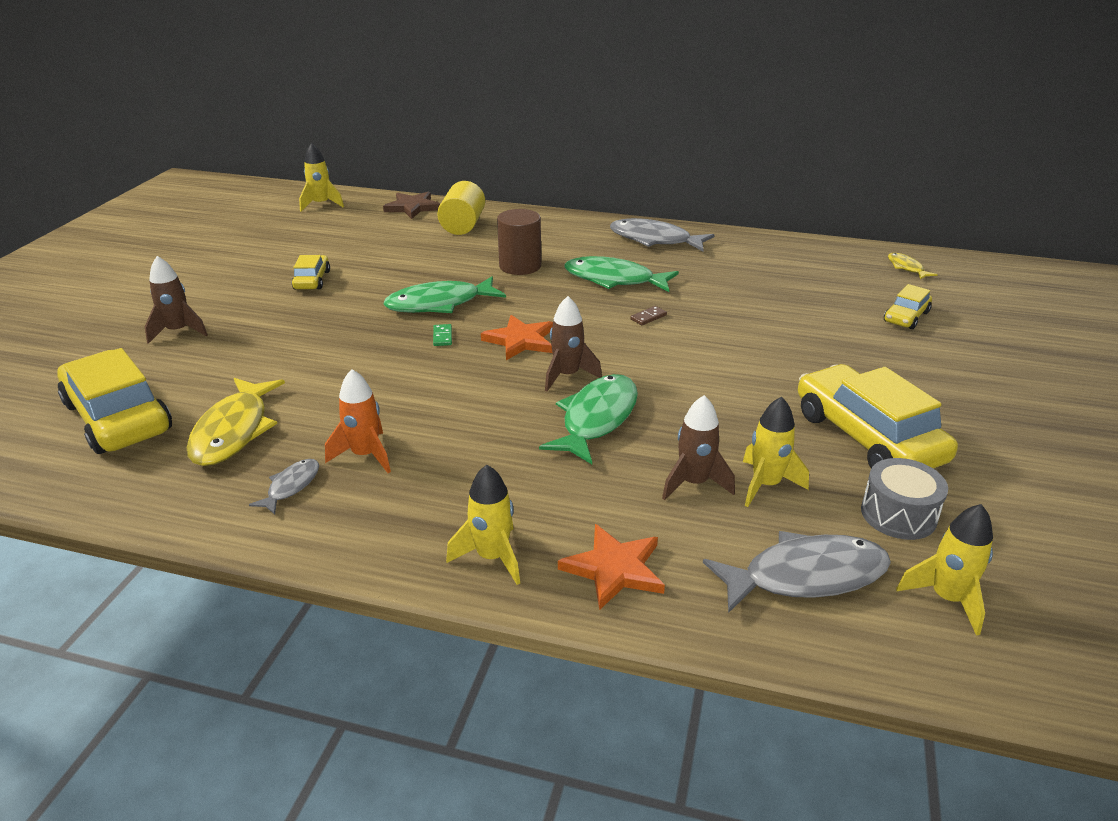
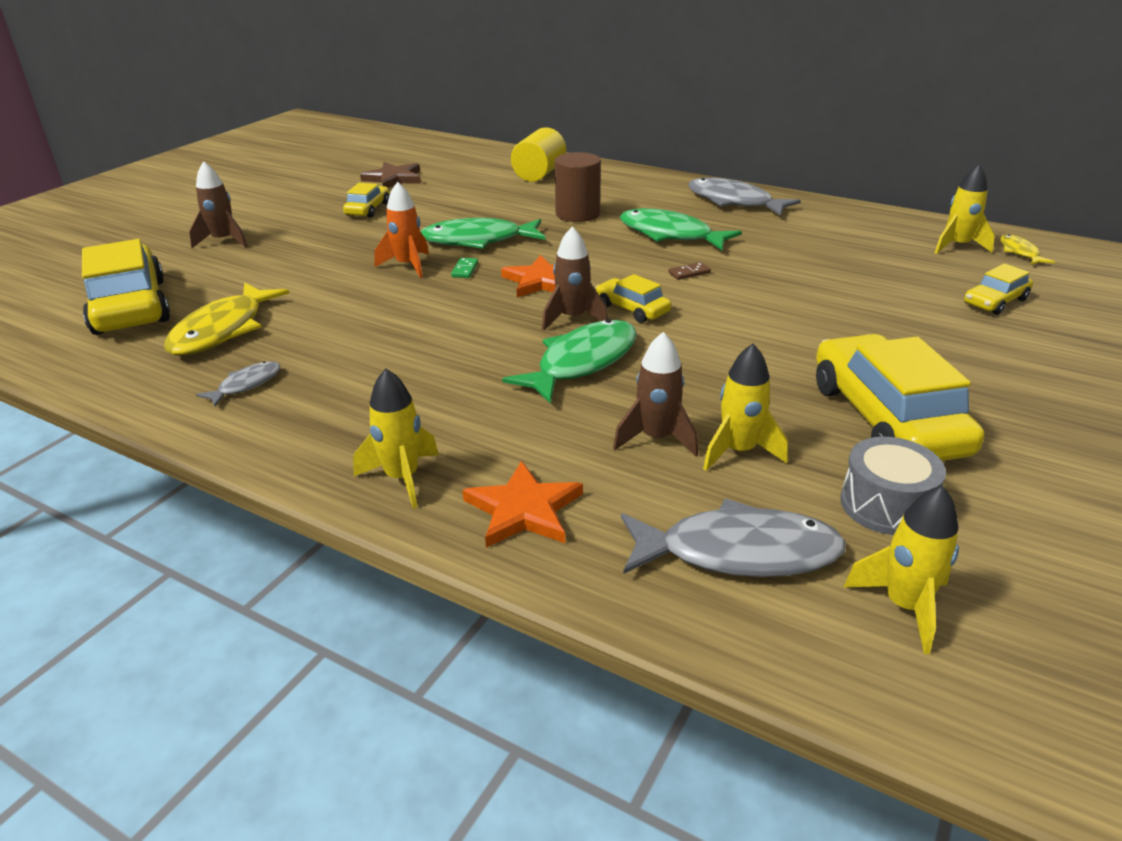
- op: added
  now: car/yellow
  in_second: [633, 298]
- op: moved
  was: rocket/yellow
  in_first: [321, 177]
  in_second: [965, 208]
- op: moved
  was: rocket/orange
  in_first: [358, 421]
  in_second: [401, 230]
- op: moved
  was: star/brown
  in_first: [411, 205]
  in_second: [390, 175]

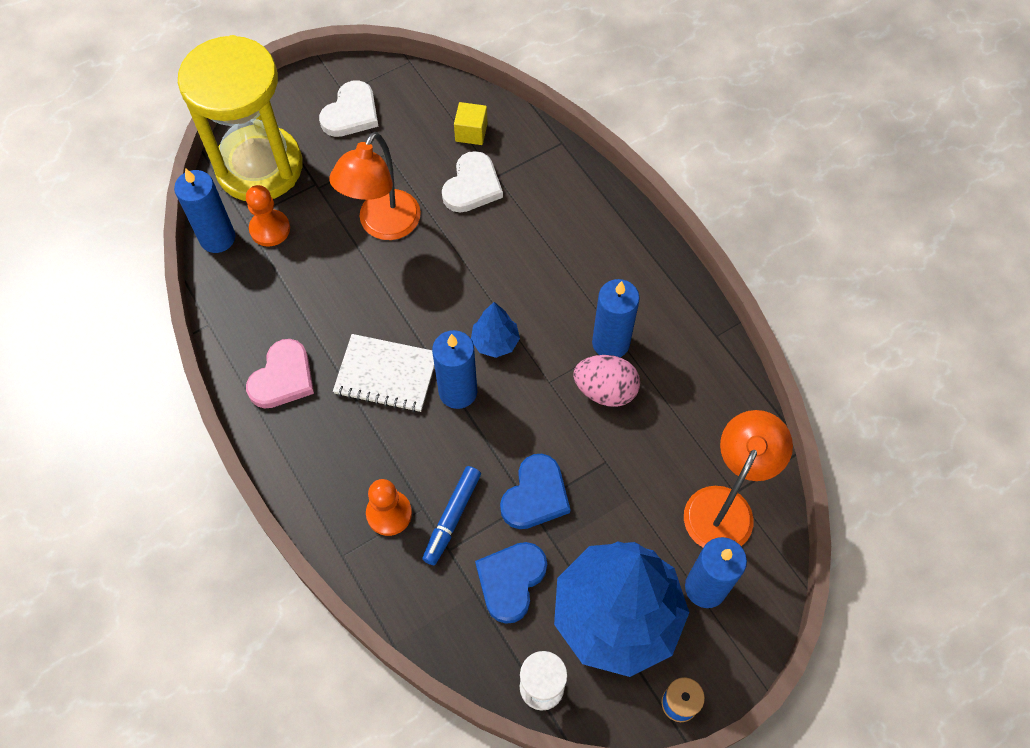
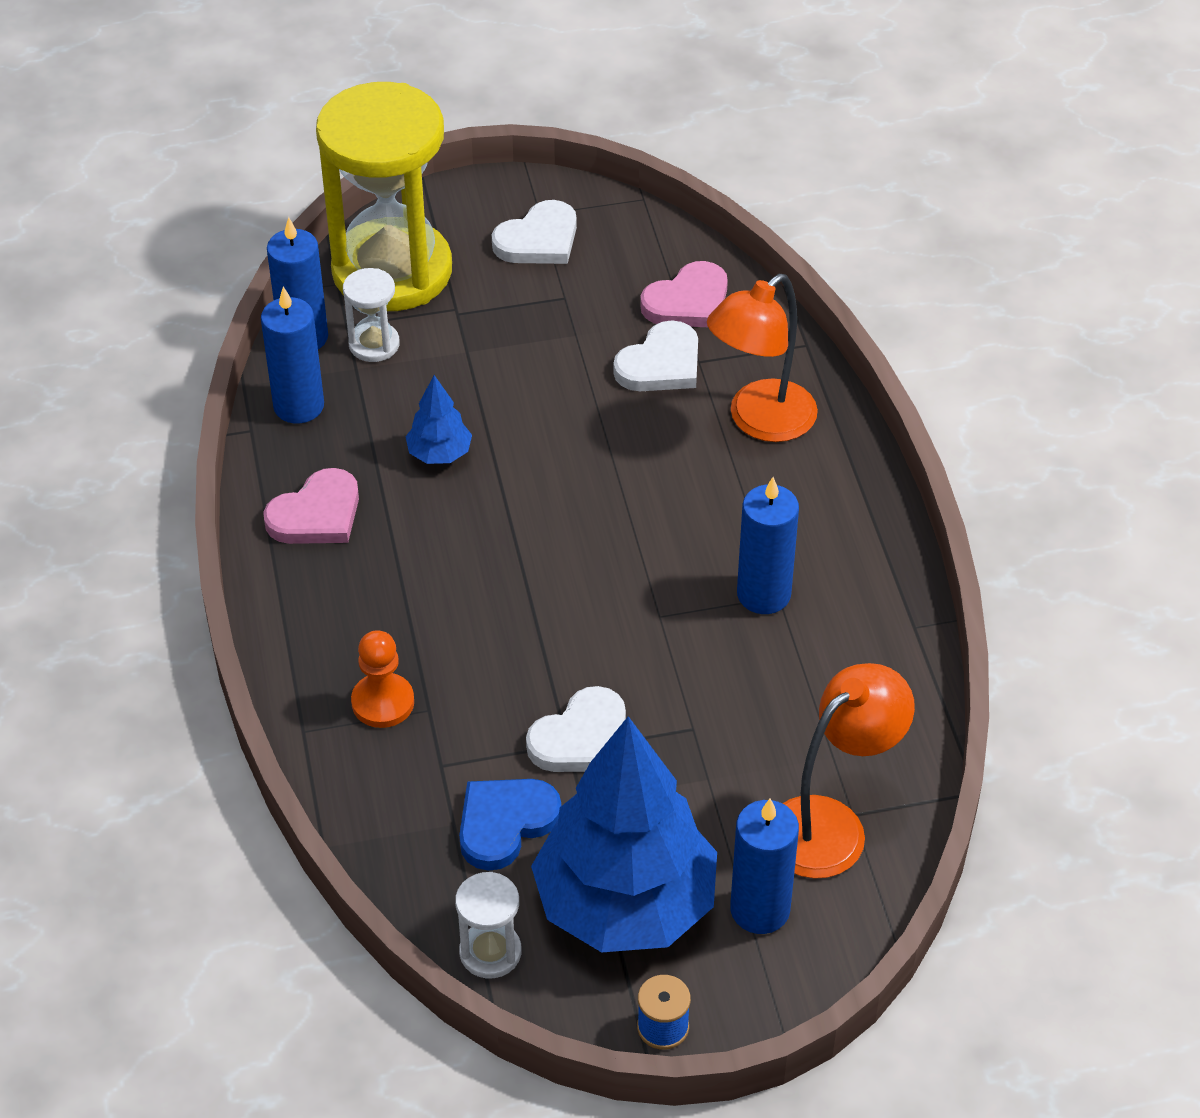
- op: removed
  was: notebook/white
  in_first: [384, 373]
- op: removed
  was: marker/blue
  in_first: [451, 515]
- op: removed
  was: egg/pink
  in_first: [606, 381]
- op: moved
  was: lamp/orange
  in_first: [375, 186]
  in_second: [762, 358]
- op: moved
  was: candle/blue
  in_first: [454, 369]
  in_second: [292, 355]
- op: moved
  was: tree/blue
  in_first: [495, 330]
  in_second: [438, 419]
- op: replaced
  was: pawn/orange
  now: hourglass/white
  in_first: [268, 215]
  in_second: [371, 315]
- op: replaced
  was: cube/yellow
  now: heart/pink
  in_first: [471, 123]
  in_second: [684, 294]
- op: recoloured
  was: heart/blue
  now: heart/white
  in_first: [535, 491]
  in_second: [576, 729]

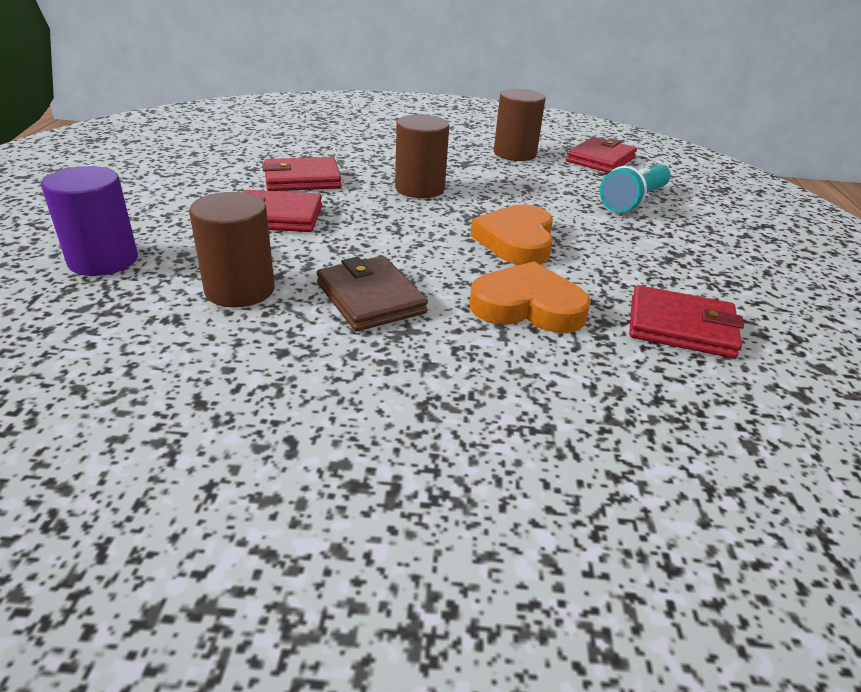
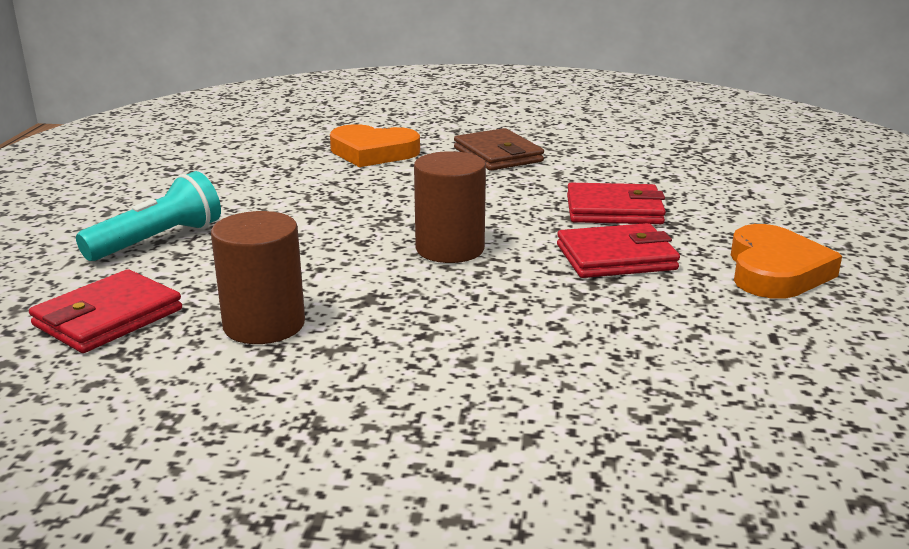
- op: removed
  was: cylinder/purple
  in_first: [89, 221]
- op: removed
  was: cylinder/brown
  in_first: [232, 250]
- op: removed
  was: wallet/red
  in_first: [686, 321]
- op: moved
  was: heart/orange
  in_first: [511, 234]
  in_second: [786, 261]

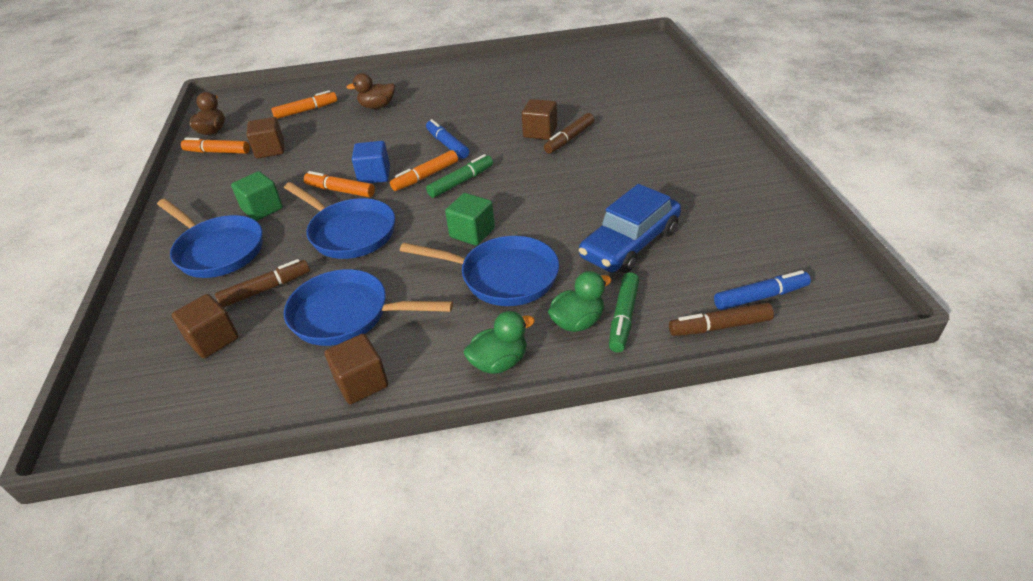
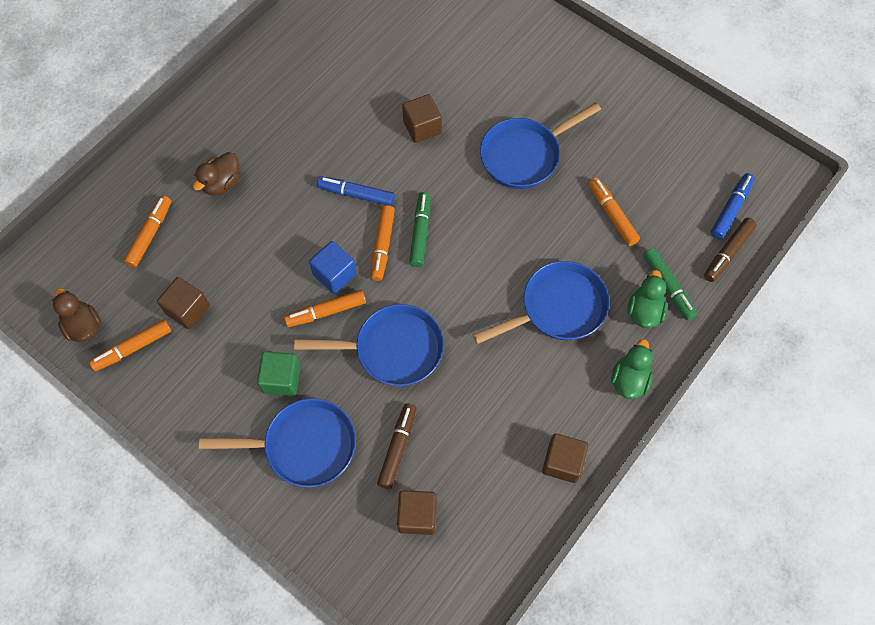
- op: removed
  was: cube/green
  in_first: [470, 219]
- op: removed
  was: marker/brown
  in_first: [569, 133]
- op: moved
  was: pan/blue
  in_first: [368, 307]
  in_second: [540, 145]
- op: replaced
  was: car/blue
  now: marker/orange
  in_first: [630, 228]
  in_second: [614, 212]

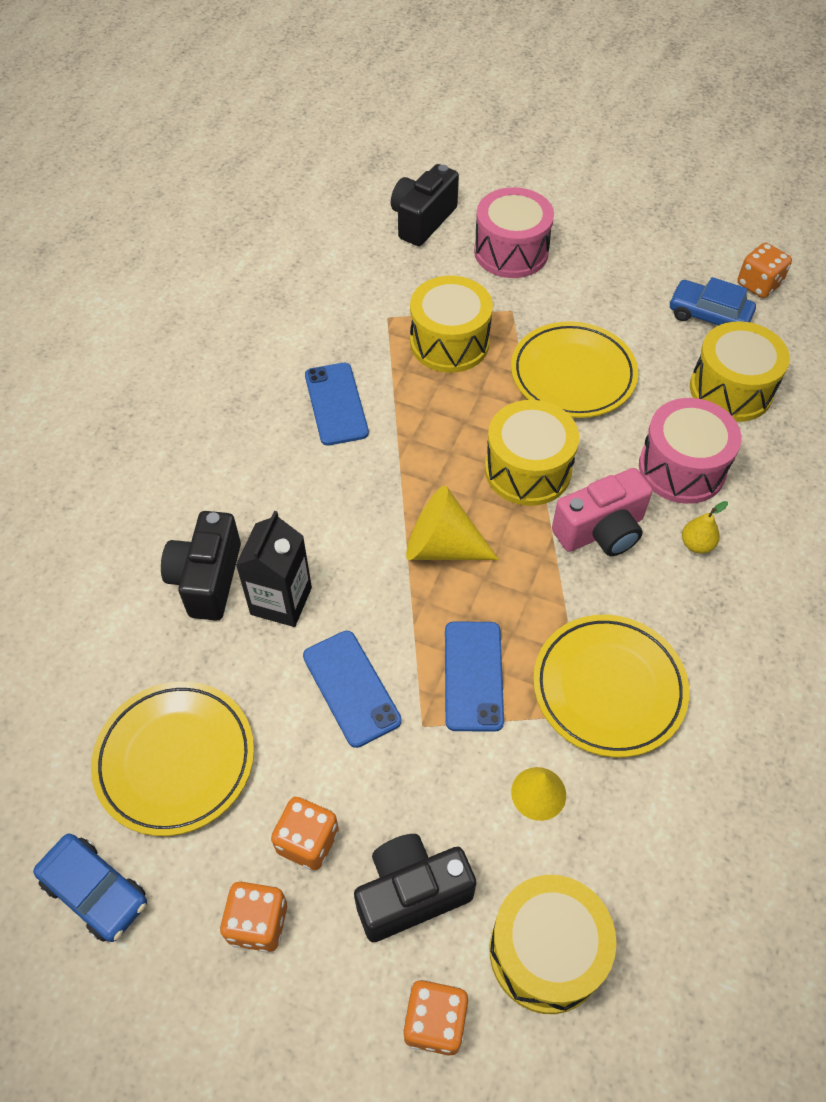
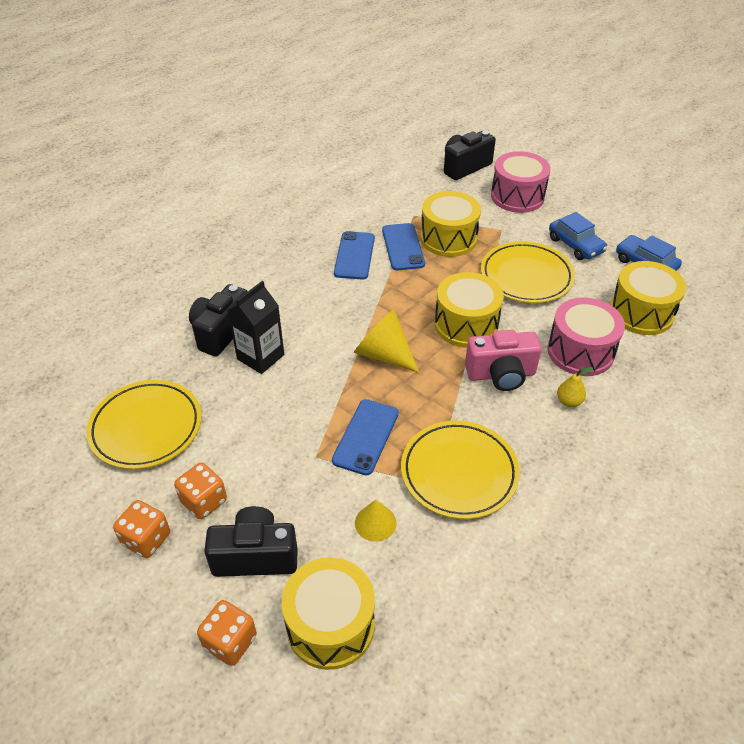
- op: removed
  was: dice/orange
  in_first: [765, 270]
- op: moved
  was: car/blue
  in_first: [90, 888]
  in_second: [578, 236]
- op: moved
  was: phone/blue
  in_first: [352, 689]
  in_second: [403, 246]

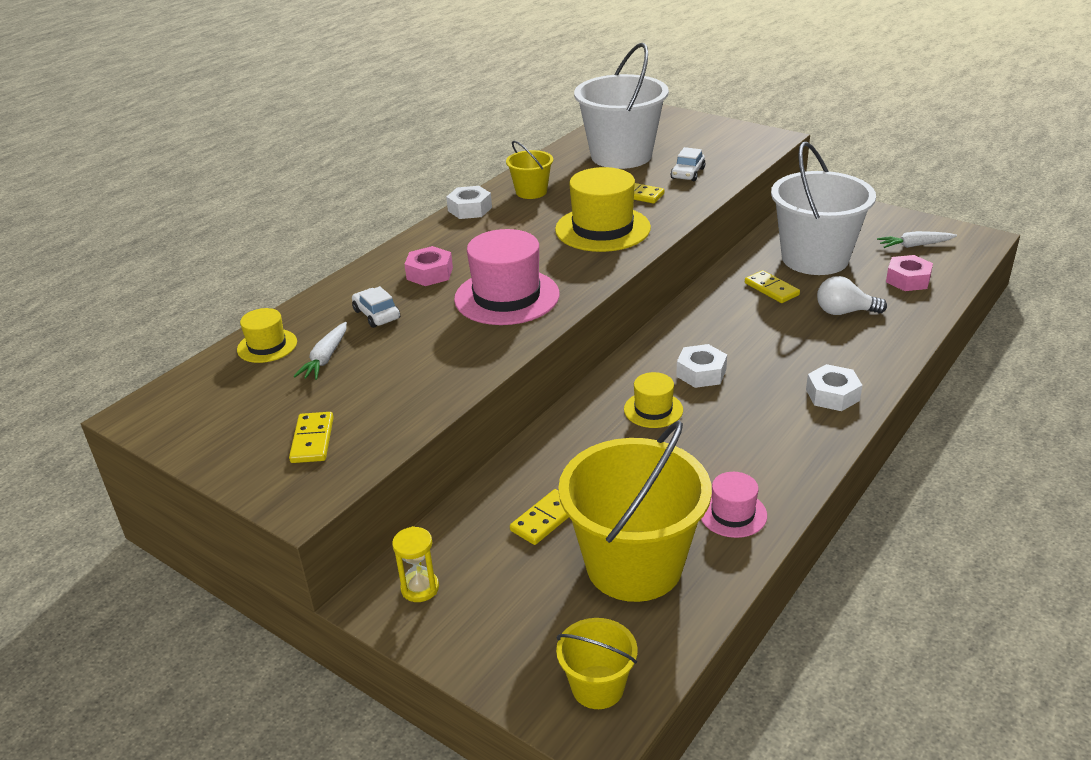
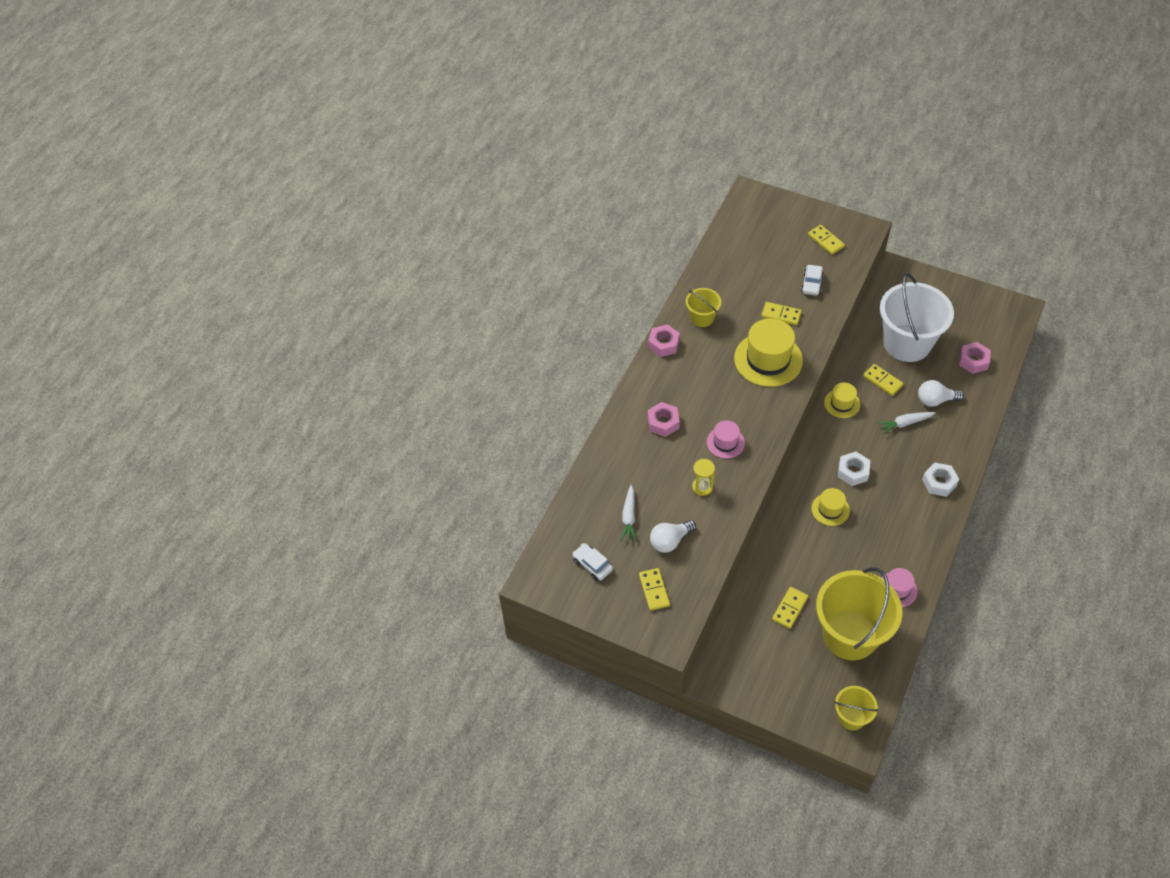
- op: removed
  was: bucket/white
  in_first: [621, 106]
- op: added
  now: light bulb/white
  in_second: [673, 536]
- op: added
  now: domino/yellow
  in_second: [826, 240]
- op: moved
  was: hat/yellow
  in_first: [267, 335]
  in_second: [842, 400]
- op: moved
  was: car/white
  in_first: [376, 307]
  in_second: [592, 562]
- op: moved
  was: hourglass/yellow
  in_first: [415, 564]
  in_second: [703, 477]
- op: moved
  was: carrot/white
  in_first: [917, 239]
  in_second: [906, 423]
- op: recoloured
  was: nut/white
  now: nut/pink
  in_first: [469, 202]
  in_second: [664, 340]
- op: resized
  was: hat/pink
  in_first: [507, 277]
  in_second: [726, 439]
  ratio: 0.53

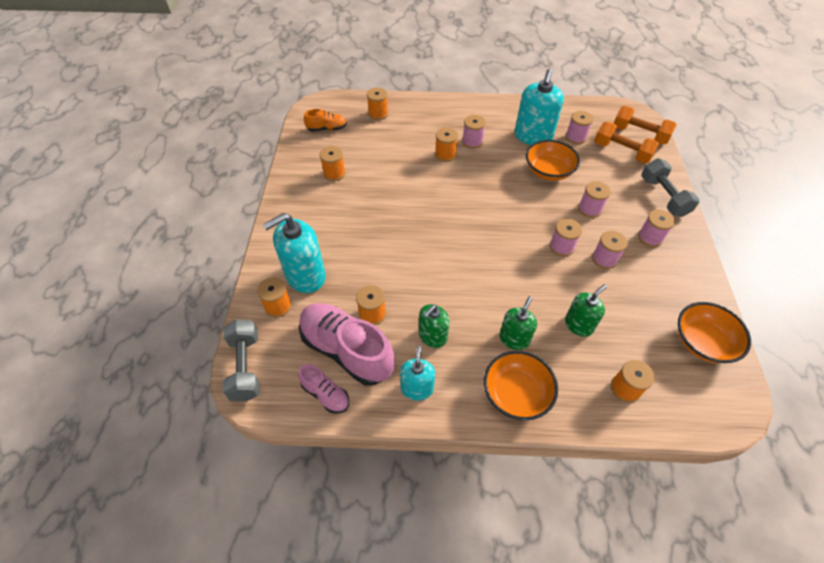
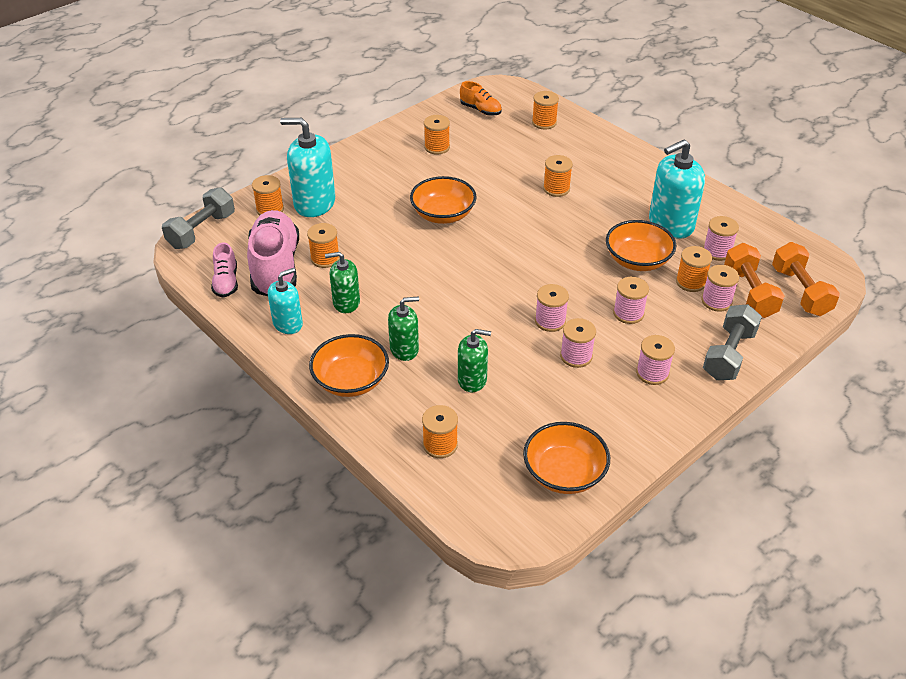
- op: added
  now: bowl/orange
  in_second: [443, 200]
- op: added
  now: spool/orange
  in_second: [694, 269]
- op: moved
  was: spool/pink
  in_first: [474, 132]
  in_second: [720, 288]

